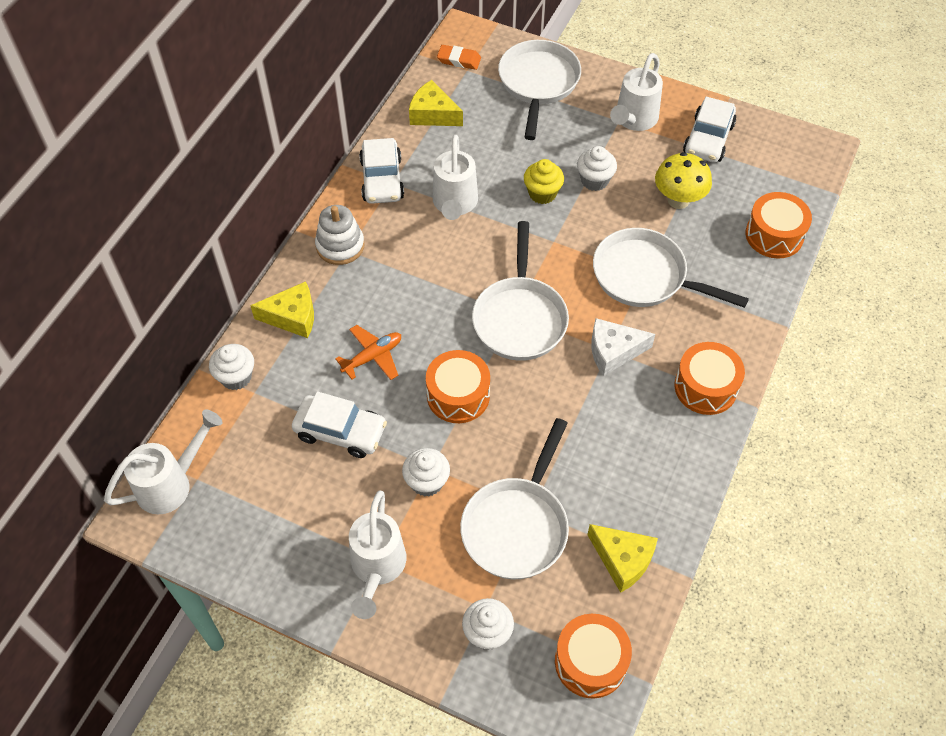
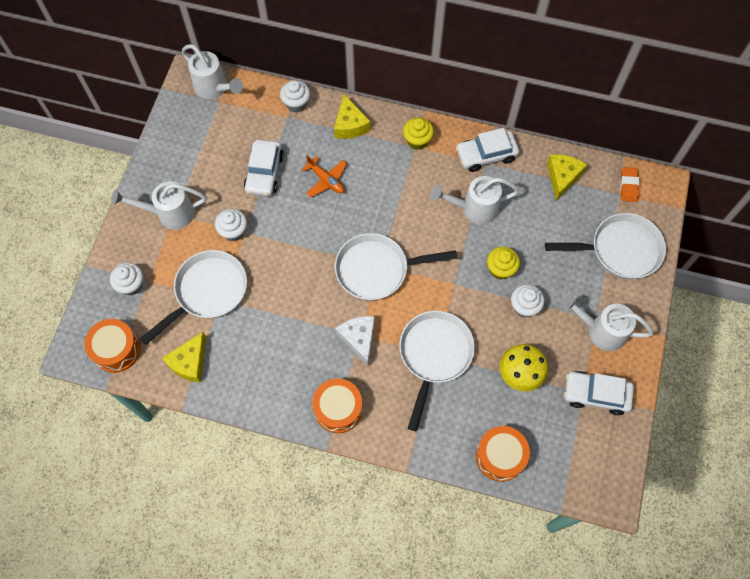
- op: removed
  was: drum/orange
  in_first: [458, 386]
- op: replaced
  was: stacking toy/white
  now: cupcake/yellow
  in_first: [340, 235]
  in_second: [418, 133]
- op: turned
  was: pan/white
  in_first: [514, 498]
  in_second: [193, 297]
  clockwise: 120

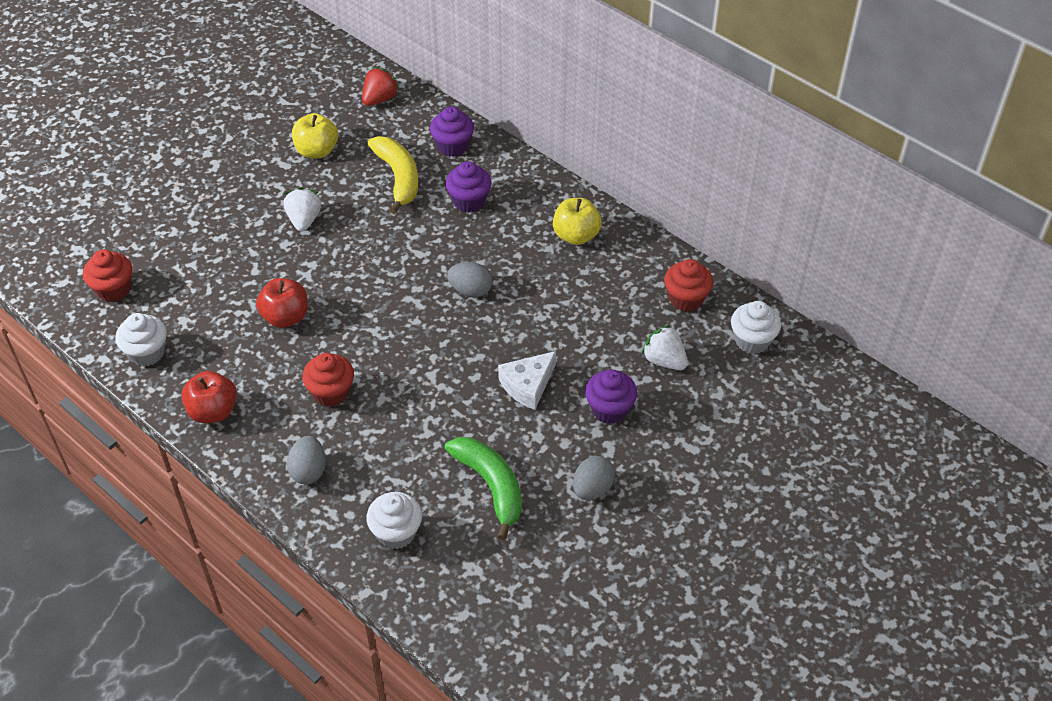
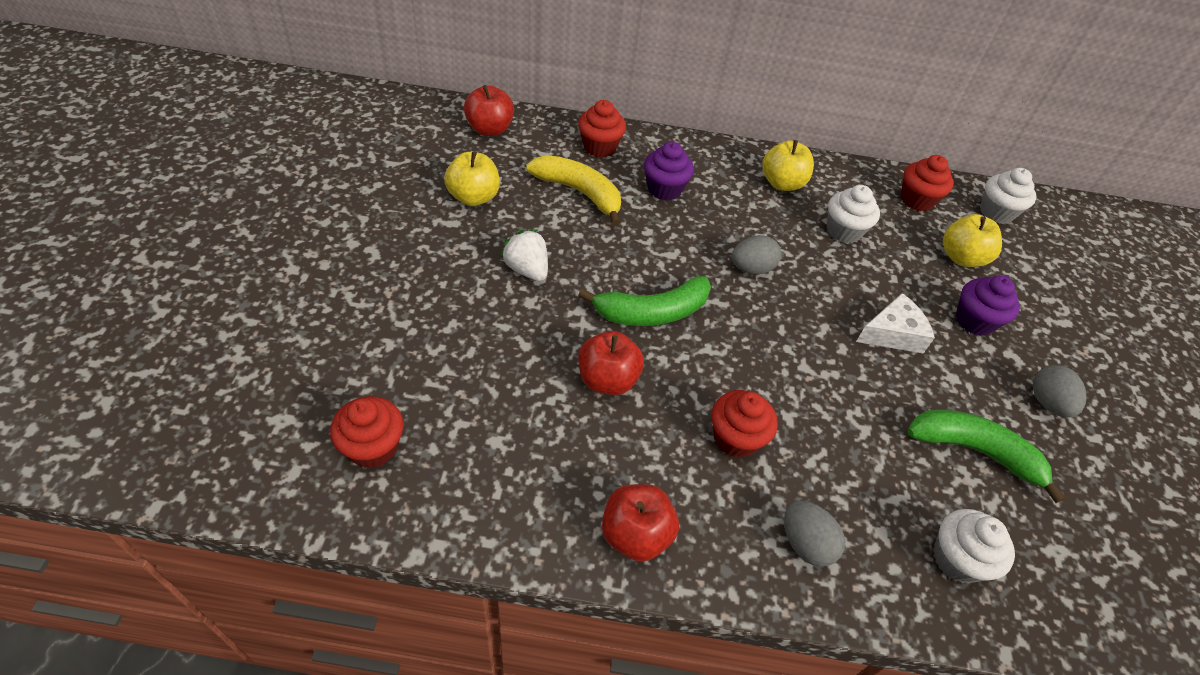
- op: added
  now: banana/green
  in_second: [644, 301]
- op: moved
  was: cupcake/white
  in_first: [141, 339]
  in_second: [853, 214]
- op: replaced
  was: strawberry/red
  now: apple/red
  in_first: [380, 86]
  in_second: [489, 110]
- op: replaced
  was: strawberry/white
  now: apple/yellow
  in_first: [664, 347]
  in_second: [972, 240]
- op: recoloured
  was: cupcake/purple
  now: cupcake/red
  in_first: [452, 131]
  in_second: [602, 129]
- op: turned
  was: cheese/white
  in_first: [527, 380]
  in_second: [895, 323]
  clockwise: -120

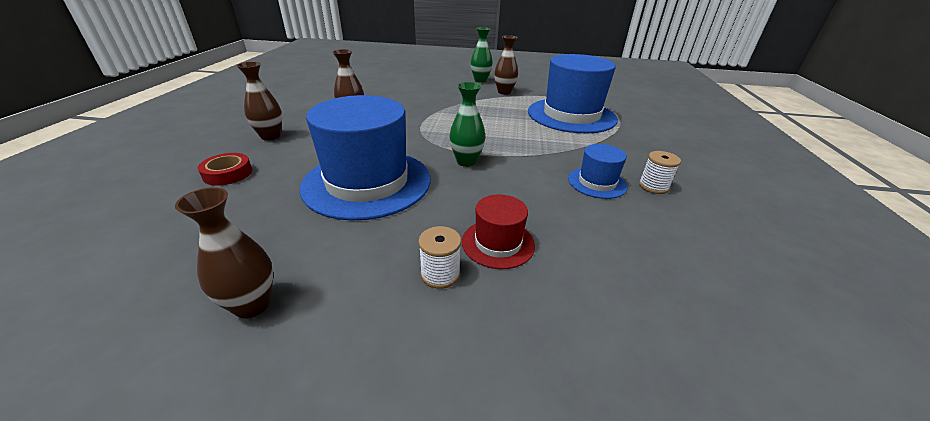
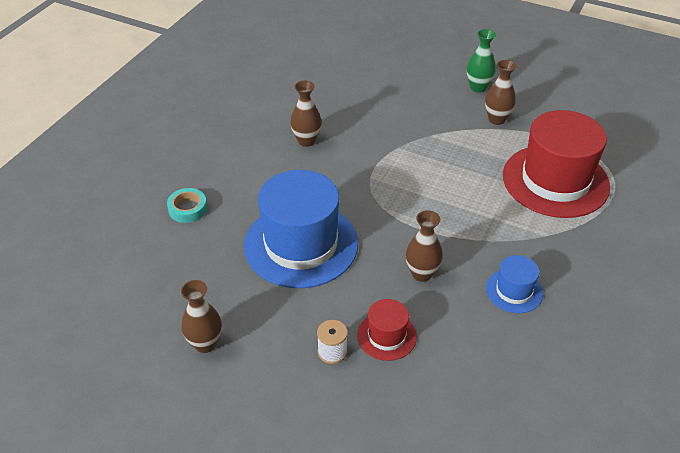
- op: removed
  was: vase/green
  in_first: [468, 124]
- op: removed
  was: spool/white
  in_first: [660, 172]
- op: moved
  was: vase/brown
  in_first: [259, 101]
  in_second: [424, 246]
- op: recoloured
  was: tape/red
  now: tape/turquoise
  in_first: [225, 169]
  in_second: [187, 205]
- op: recoloured
  was: hat/blue
  now: hat/red
  in_first: [573, 93]
  in_second: [556, 164]

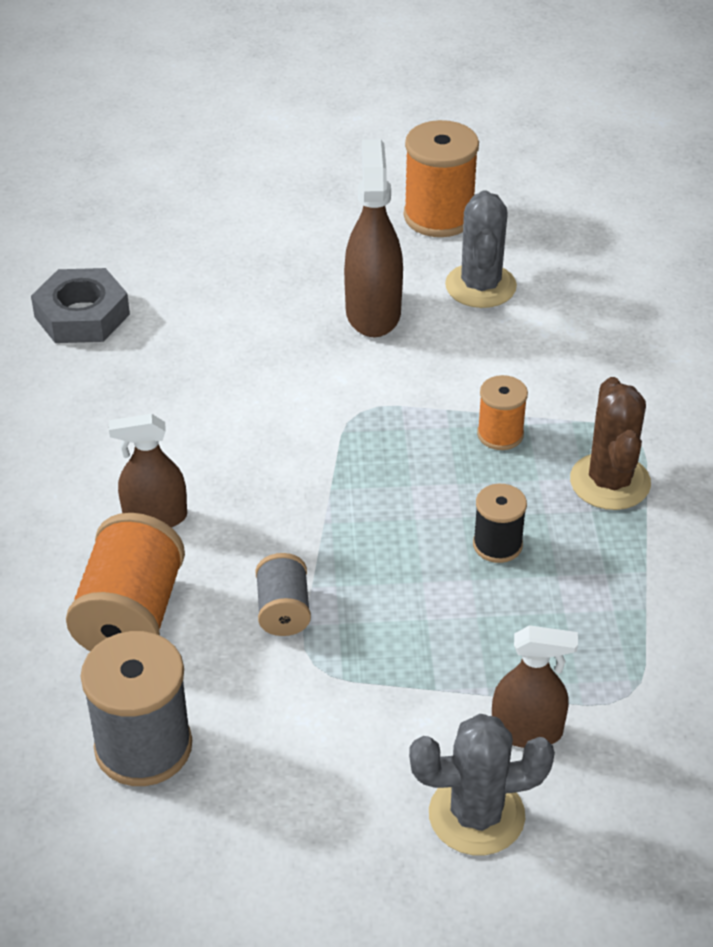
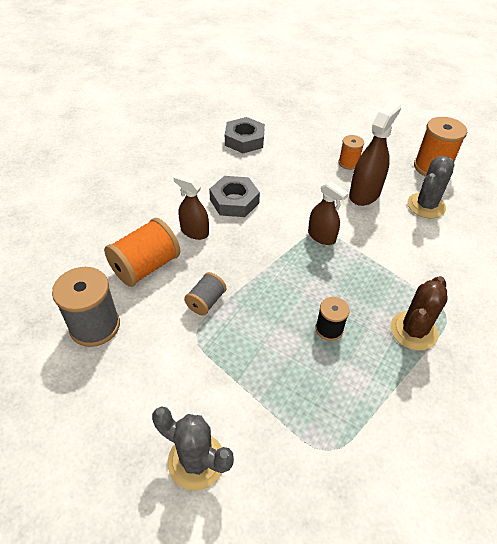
- op: added
  now: nut/grey
  in_second: [234, 196]
- op: moved
  was: spool/orange
  in_first: [502, 412]
  in_second: [351, 152]
- op: moved
  was: spray bottle/brown
  in_first: [535, 686]
  in_second: [328, 213]

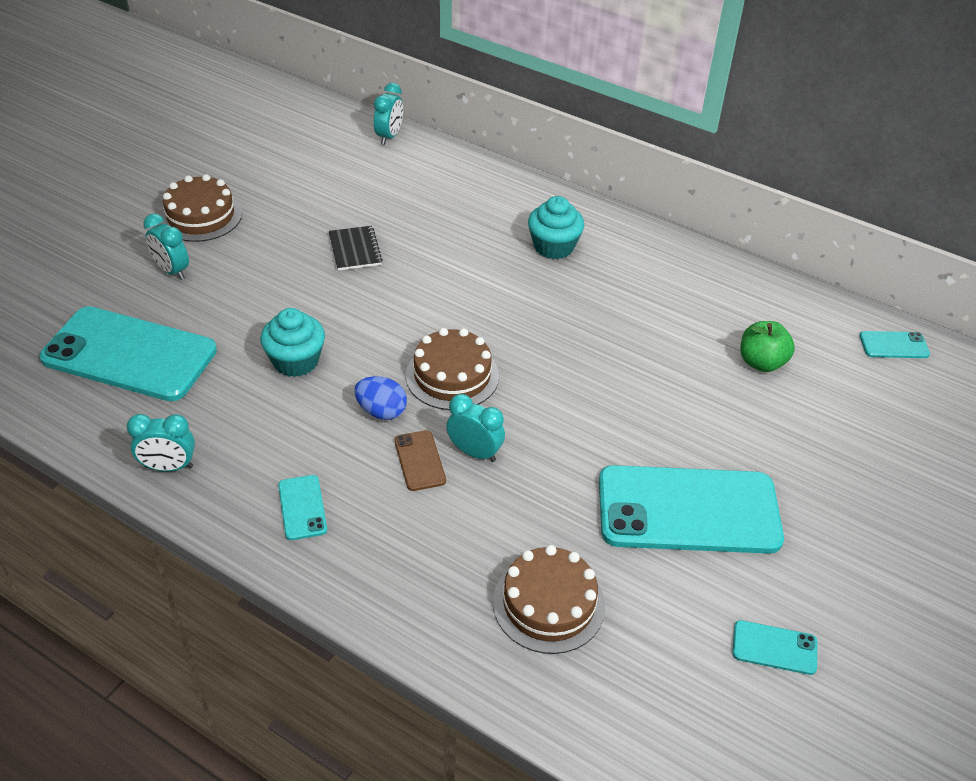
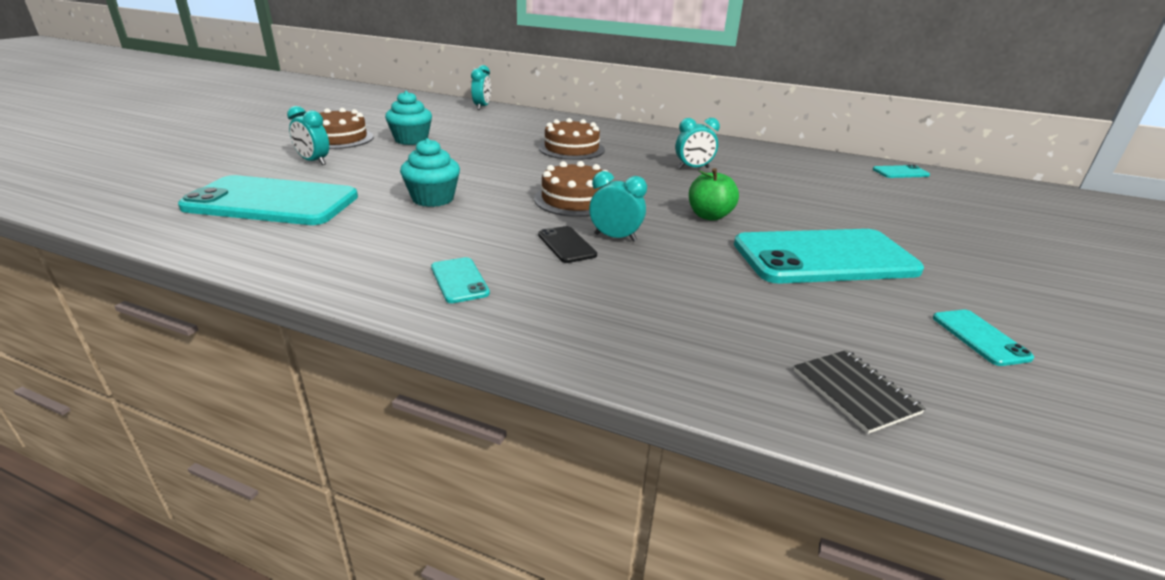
- op: removed
  was: egg/blue
  in_first: [380, 398]
- op: moved
  was: clock/turquoise
  in_first: [161, 443]
  in_second: [697, 143]
- op: moved
  was: notebook/black
  in_first: [356, 248]
  in_second: [860, 392]
- op: moved
  was: cake/brown
  in_first: [549, 599]
  in_second: [572, 139]
- op: moved
  was: cupcake/turquoise
  in_first: [556, 227]
  in_second: [408, 118]
- op: moved
  was: apple/green
  in_first: [767, 346]
  in_second: [714, 194]
- op: recoloured
  was: phone/brown
  now: phone/black
  in_first: [420, 460]
  in_second: [567, 244]
- op: turned
  was: phone/turquoise
  in_first: [774, 647]
  in_second: [983, 338]
  clockwise: 75

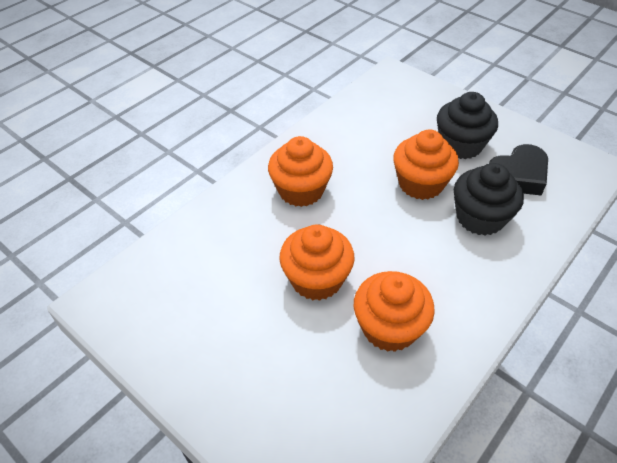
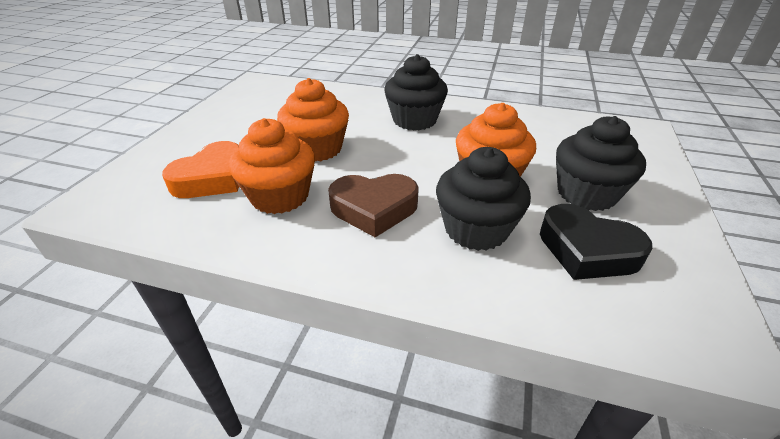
- op: added
  now: heart/orange
  in_second: [200, 169]
- op: added
  now: heart/brown
  in_second: [373, 205]
- op: recoloured
  was: cupcake/orange
  now: cupcake/black
  in_first: [300, 171]
  in_second: [416, 92]

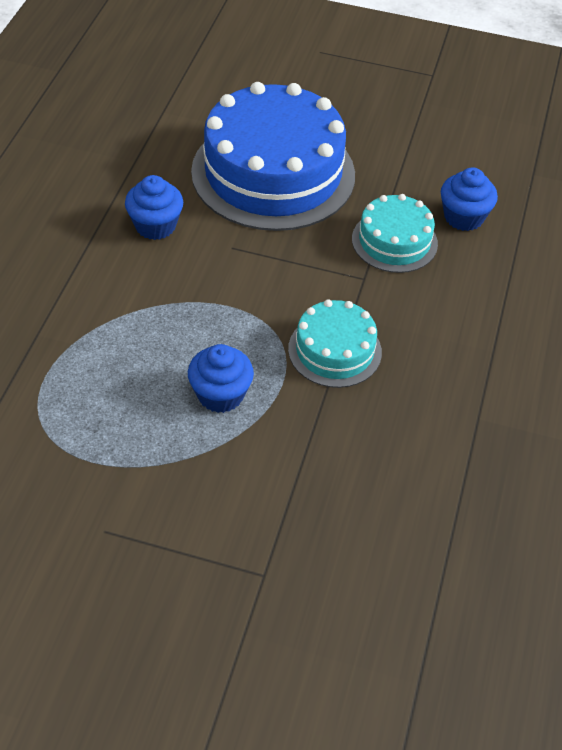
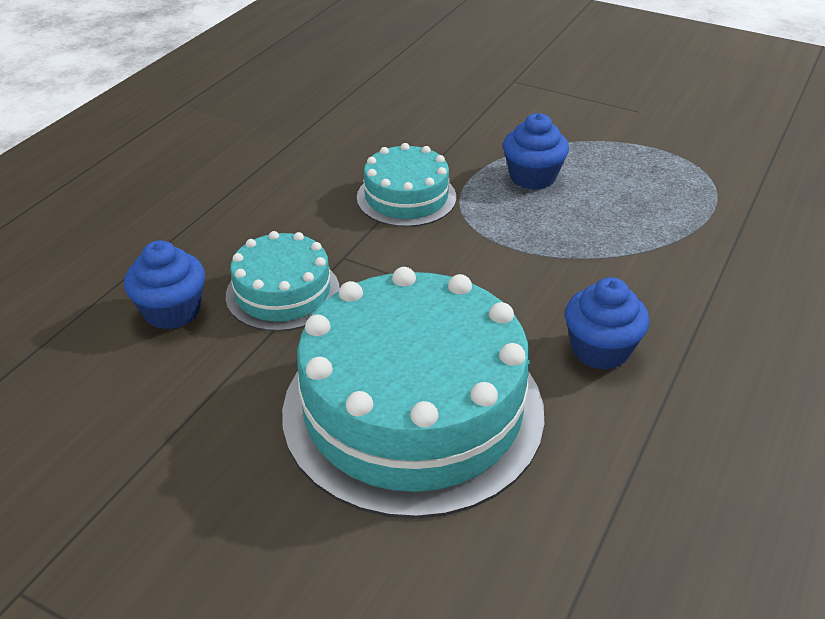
- op: recoloured
  was: cake/blue
  now: cake/turquoise
  in_first: [273, 156]
  in_second: [413, 393]

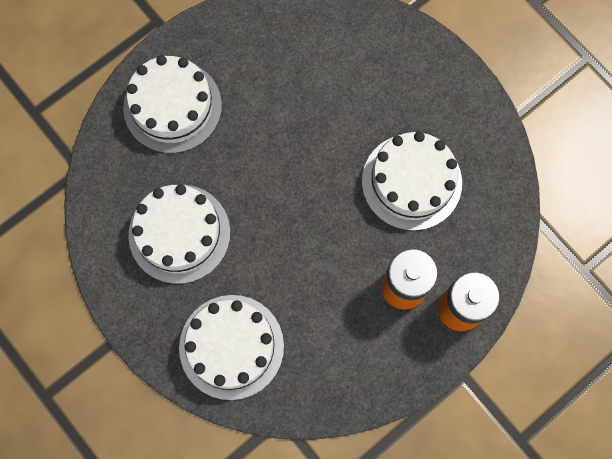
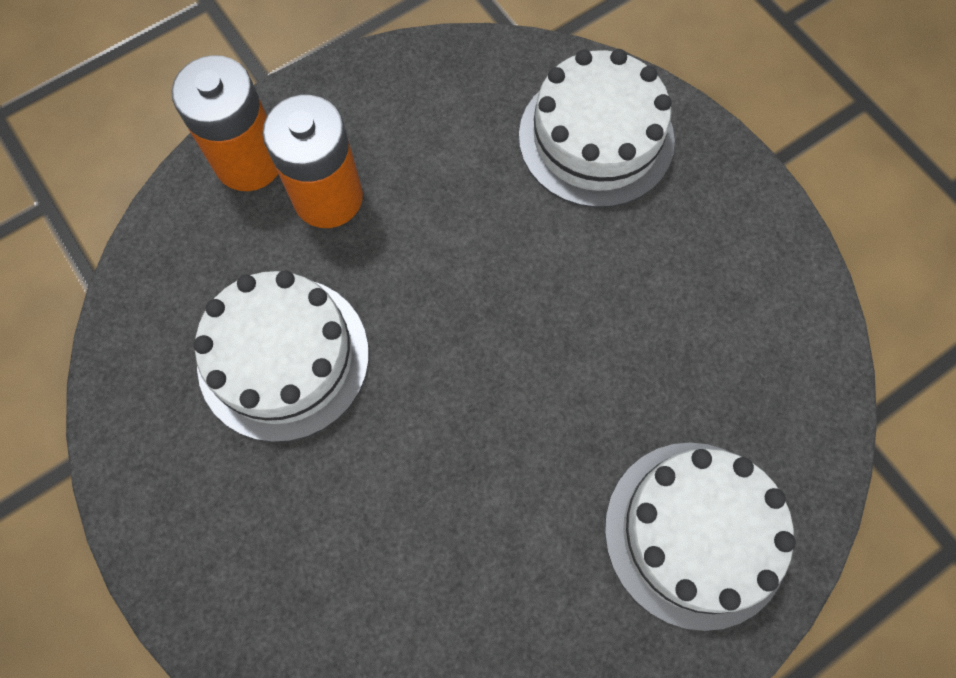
- op: removed
  was: cake/white
  in_first: [179, 234]

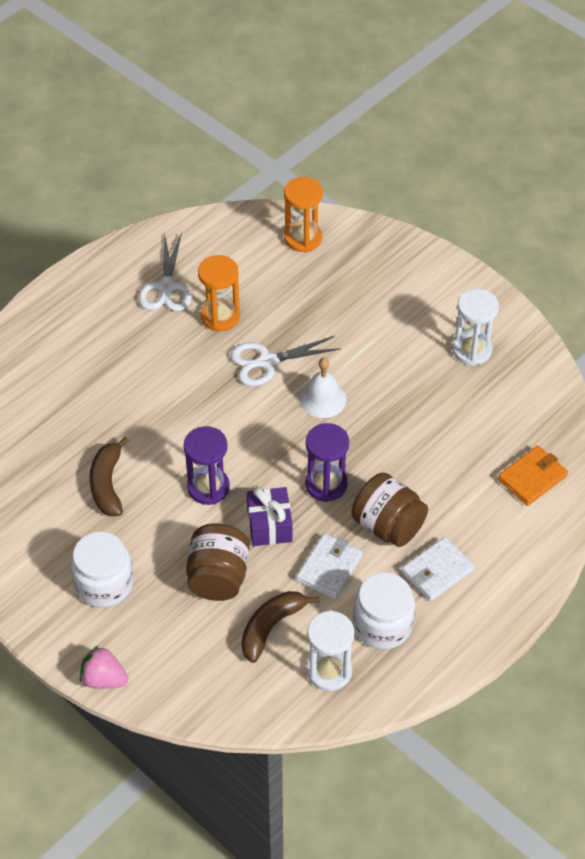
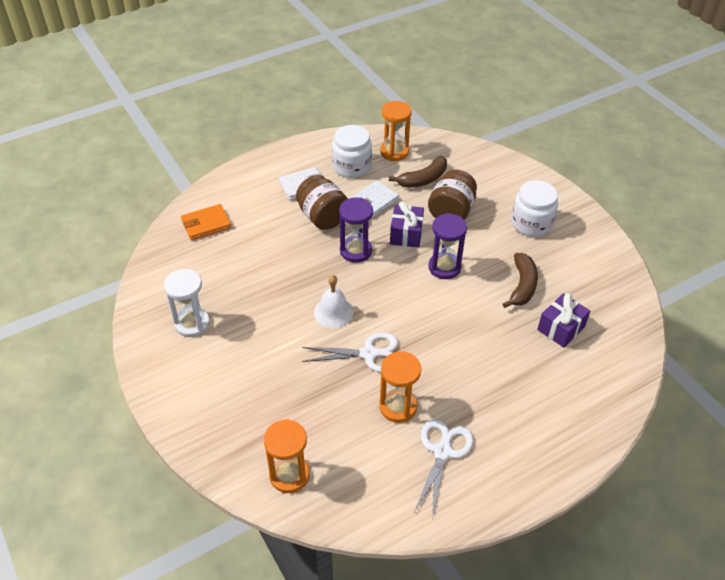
- op: removed
  was: strawberry/pink
  in_first: [104, 667]
- op: added
  now: gift/purple
  in_second: [563, 320]
- op: recoloured
  was: hourglass/white
  now: hourglass/orange
  in_first: [331, 650]
  in_second: [396, 131]

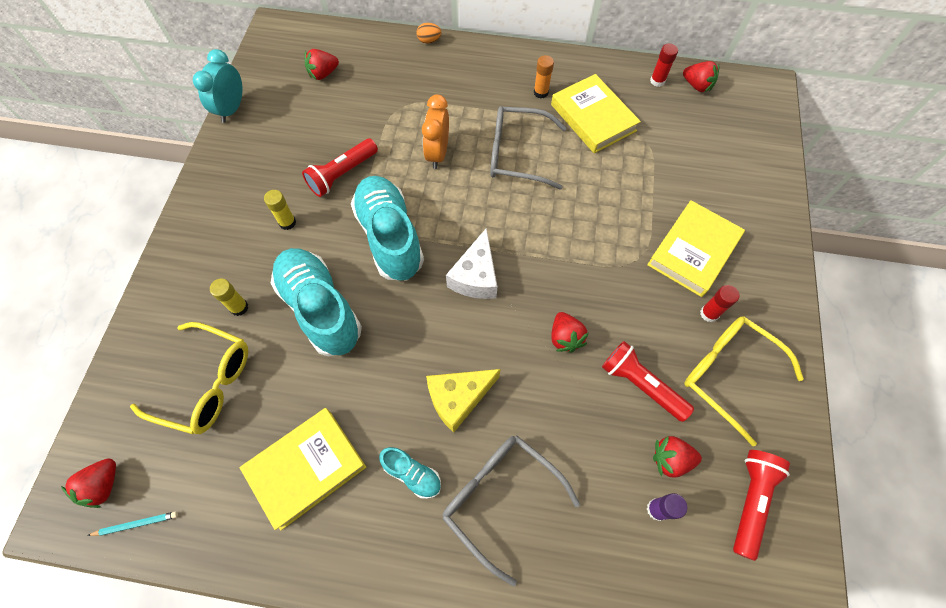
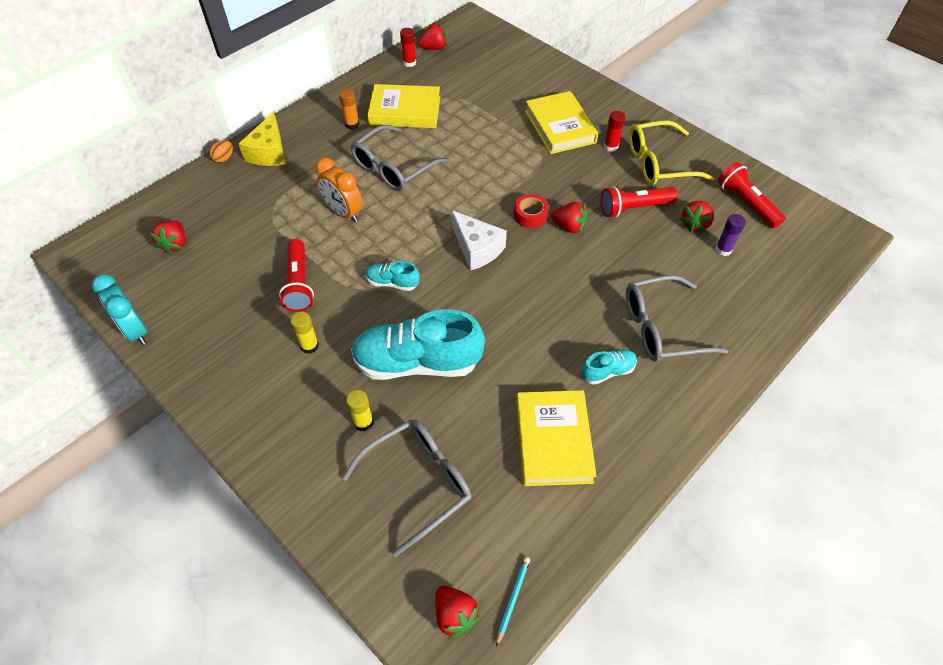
- op: added
  now: tape/red
  in_second: [531, 211]
- op: moved
  was: cheese/yellow
  in_first: [463, 401]
  in_second: [262, 139]
- op: recoloured
  was: glasses/yellow
  now: glasses/grey
  in_first: [189, 378]
  in_second: [407, 488]
- op: resized
  was: shoe/turquoise
  in_first: [387, 228]
  in_second: [393, 276]
  ratio: 0.47

